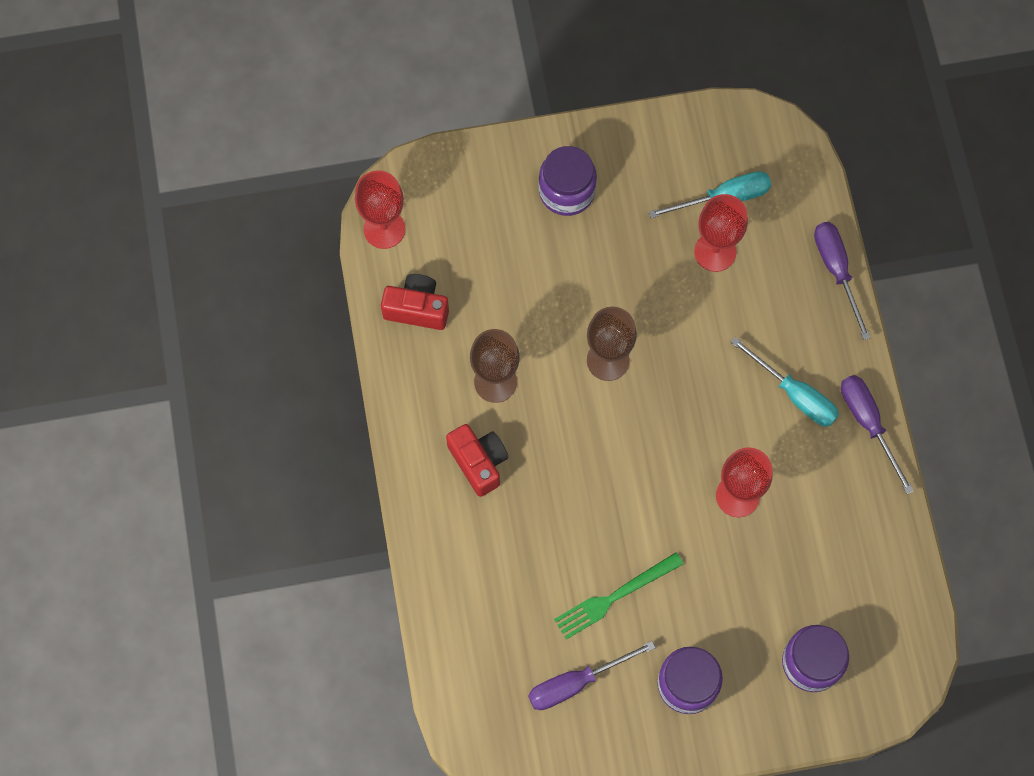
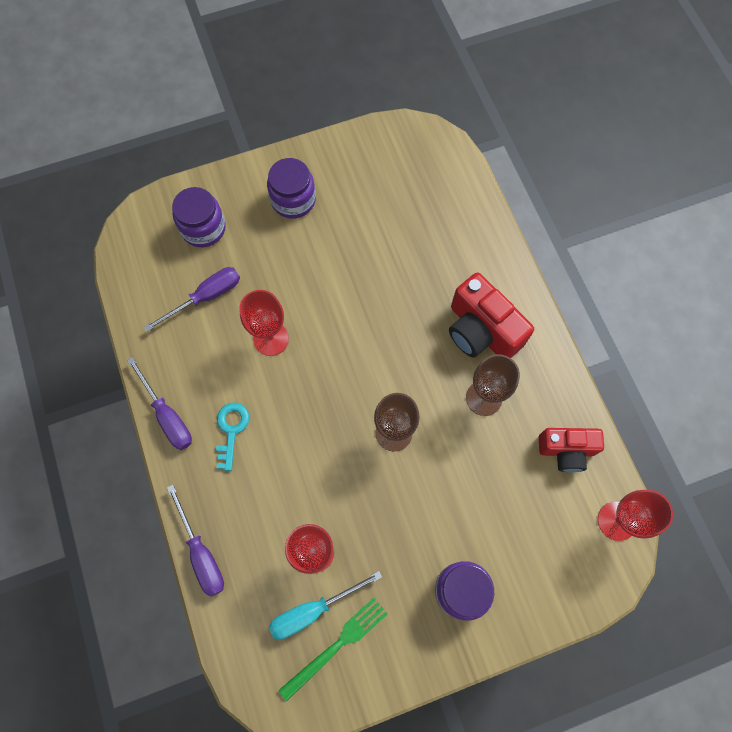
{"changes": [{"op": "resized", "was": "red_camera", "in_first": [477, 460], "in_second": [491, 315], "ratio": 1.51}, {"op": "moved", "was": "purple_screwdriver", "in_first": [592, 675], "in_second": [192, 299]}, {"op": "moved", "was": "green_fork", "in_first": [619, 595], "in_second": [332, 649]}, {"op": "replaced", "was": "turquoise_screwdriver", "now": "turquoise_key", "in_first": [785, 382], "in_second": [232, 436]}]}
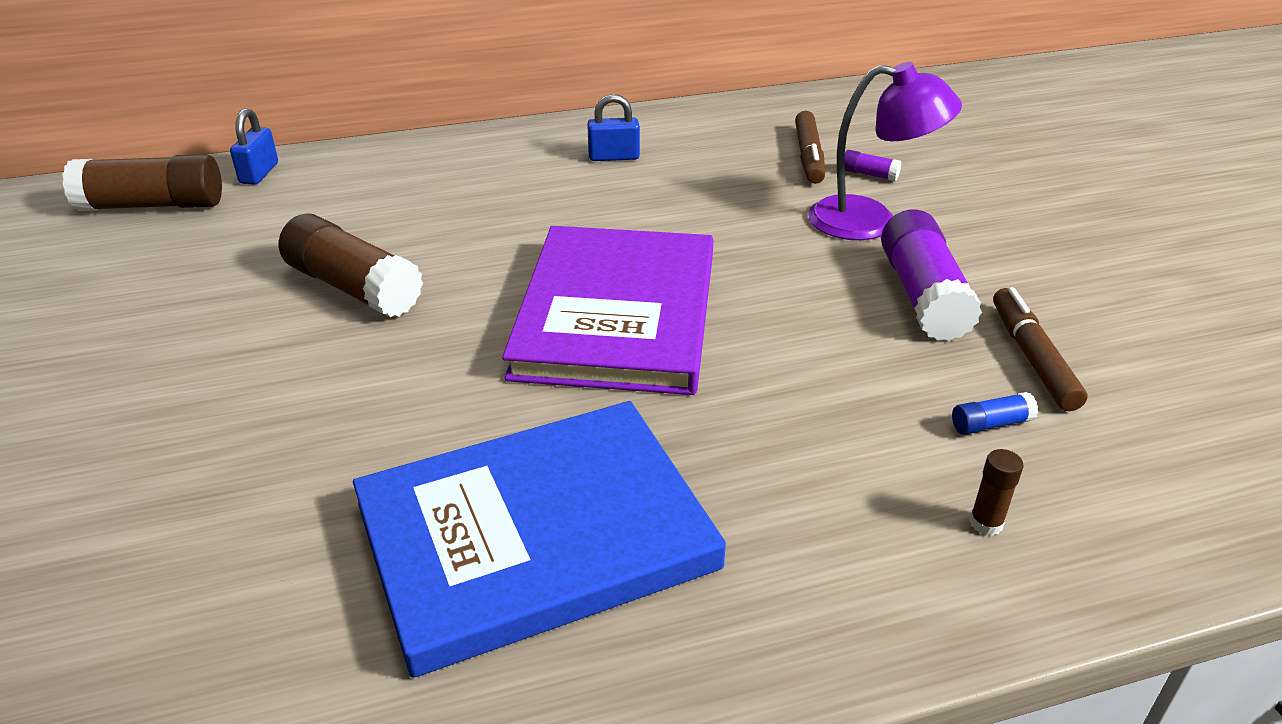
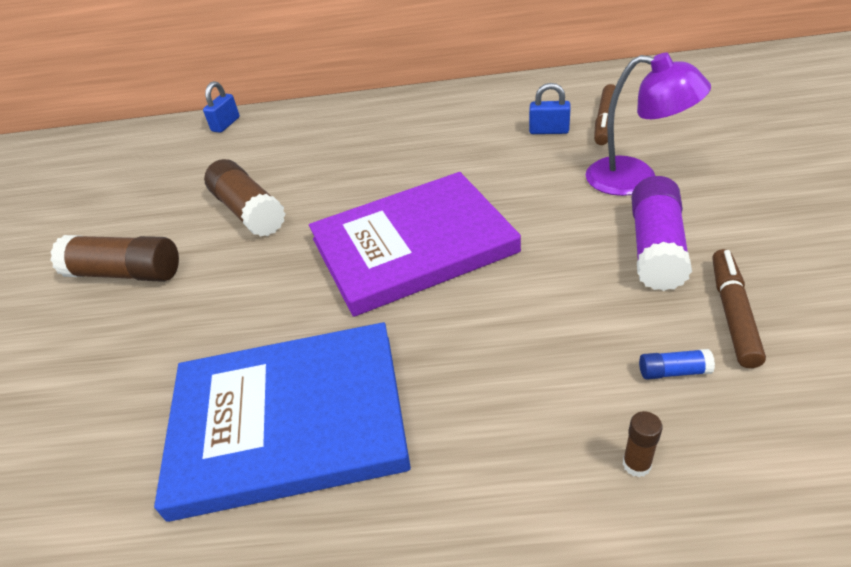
{"changes": [{"op": "moved", "was": "brown_glue_stick", "in_first": [142, 182], "in_second": [114, 258]}, {"op": "turned", "was": "purple_book", "in_first": [607, 310], "in_second": [415, 244], "clockwise": 45}, {"op": "moved", "was": "blue_padlock", "in_first": [613, 127], "in_second": [550, 108]}, {"op": "removed", "was": "purple_glue_stick", "in_first": [873, 165]}]}
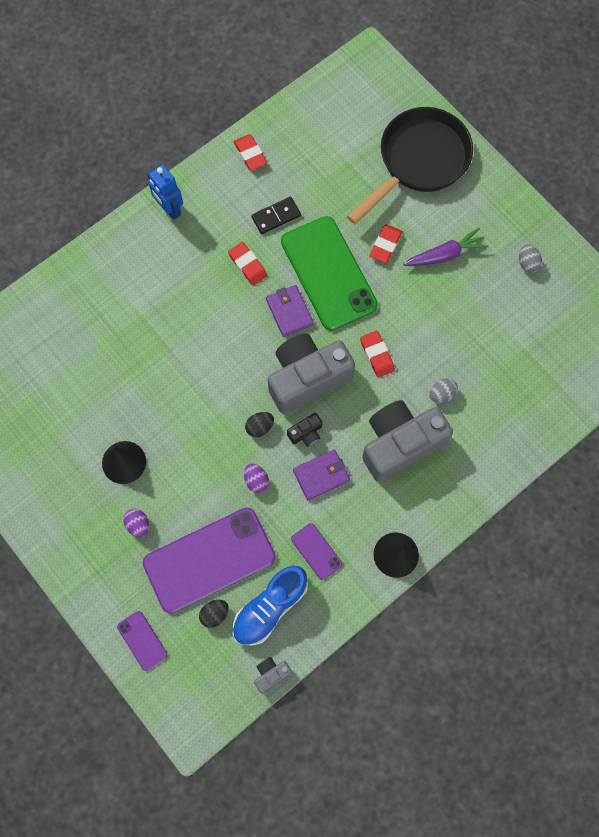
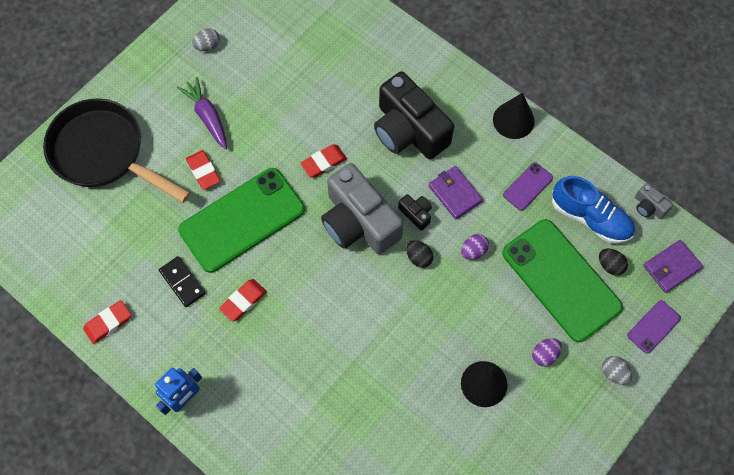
{"changes": [{"op": "recoloured", "was": "purple_phone", "now": "green_phone", "in_first": [209, 560], "in_second": [562, 280]}, {"op": "moved", "was": "purple_wallet", "in_first": [290, 311], "in_second": [673, 266]}, {"op": "recoloured", "was": "grey_camera", "now": "black_camera", "in_first": [407, 441], "in_second": [414, 115]}, {"op": "turned", "was": "red_eraser", "in_first": [386, 243], "in_second": [203, 170], "clockwise": 45}, {"op": "moved", "was": "grey_egg", "in_first": [444, 390], "in_second": [617, 370]}]}
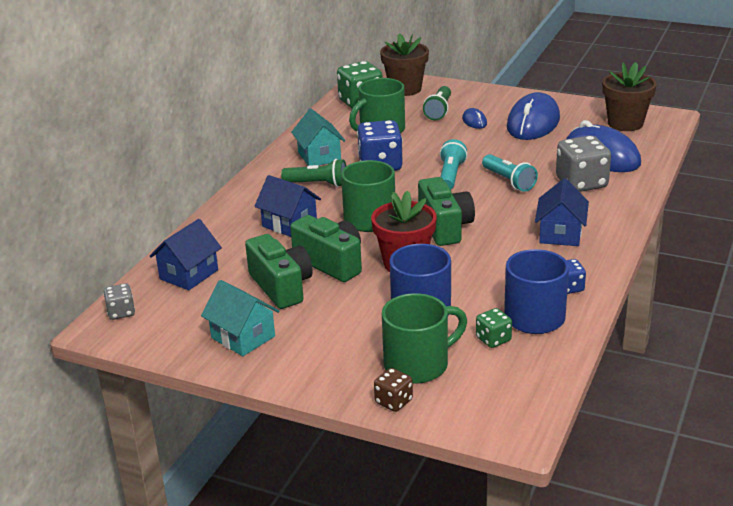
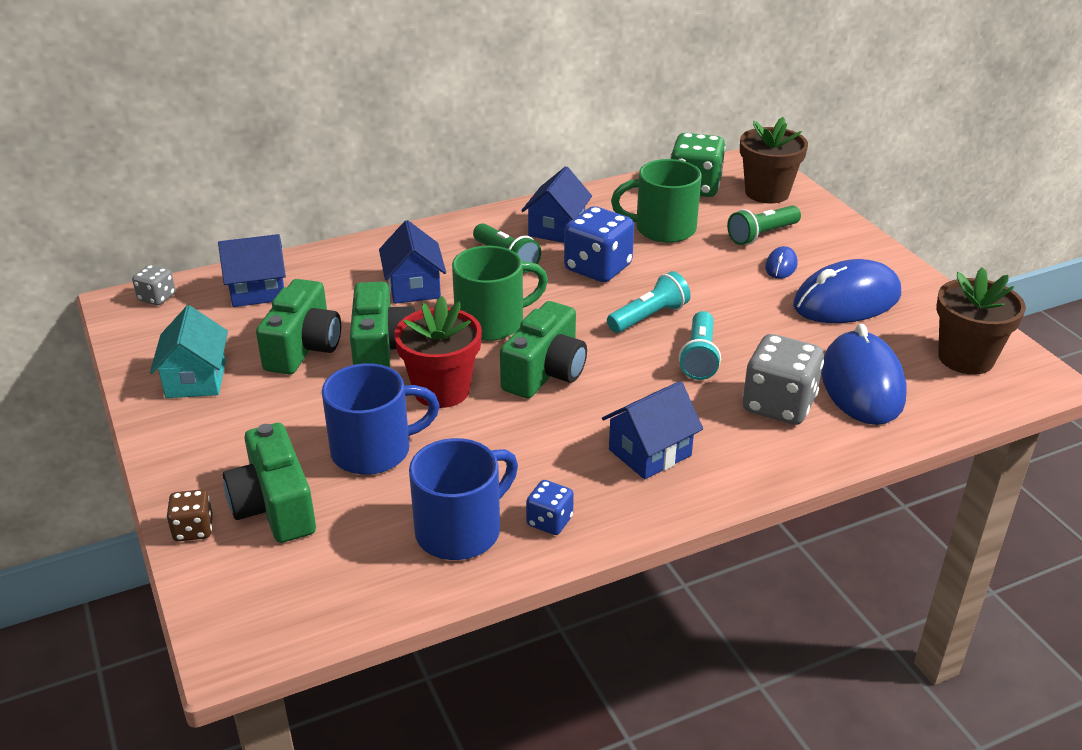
{"changes": [{"op": "recoloured", "was": "turquoise_house", "now": "blue_house", "in_first": [318, 137], "in_second": [556, 204]}, {"op": "replaced", "was": "green_mug", "now": "green_camera", "in_first": [424, 338], "in_second": [269, 483]}, {"op": "removed", "was": "green_dice", "in_first": [494, 328]}]}
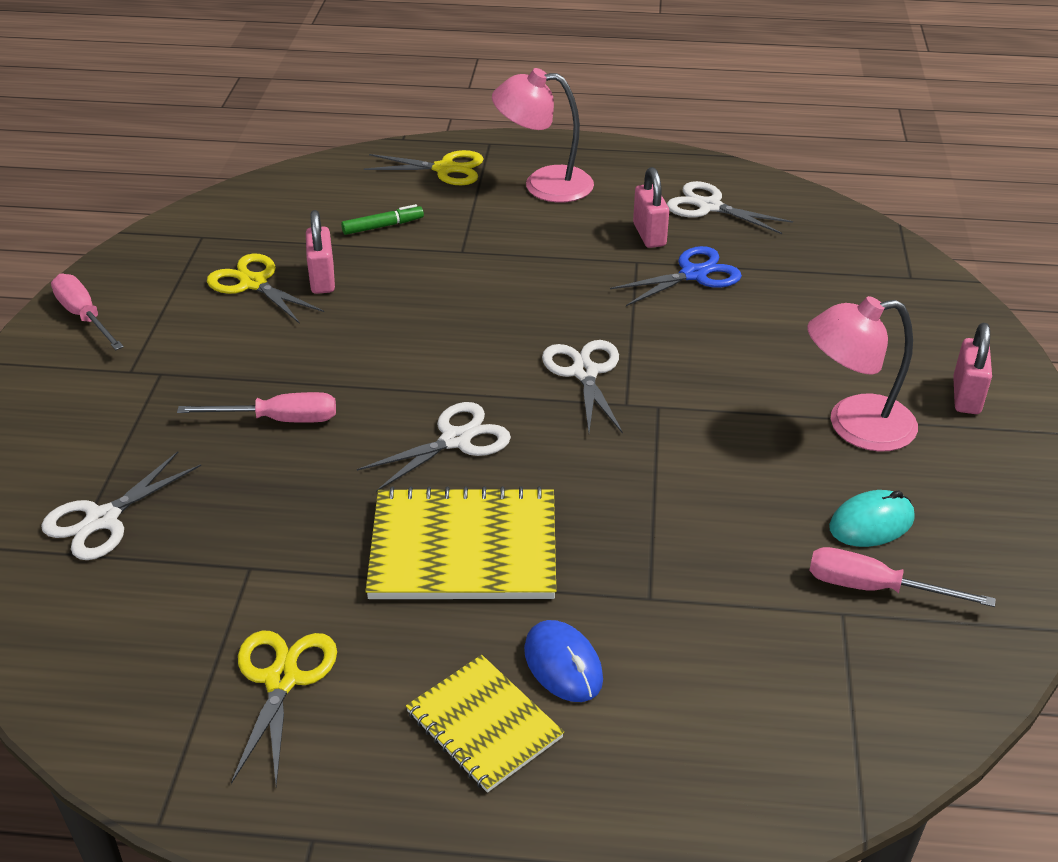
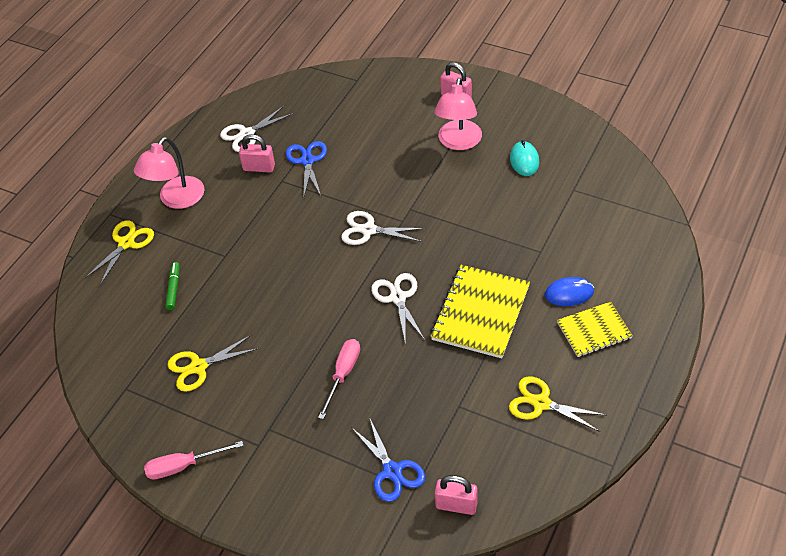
{"changes": [{"op": "recoloured", "was": "white_scissors", "now": "blue_scissors", "in_first": [121, 505], "in_second": [388, 459]}, {"op": "moved", "was": "pink_padlock", "in_first": [320, 252], "in_second": [456, 495]}, {"op": "removed", "was": "pink_screwdriver", "in_first": [902, 577]}]}
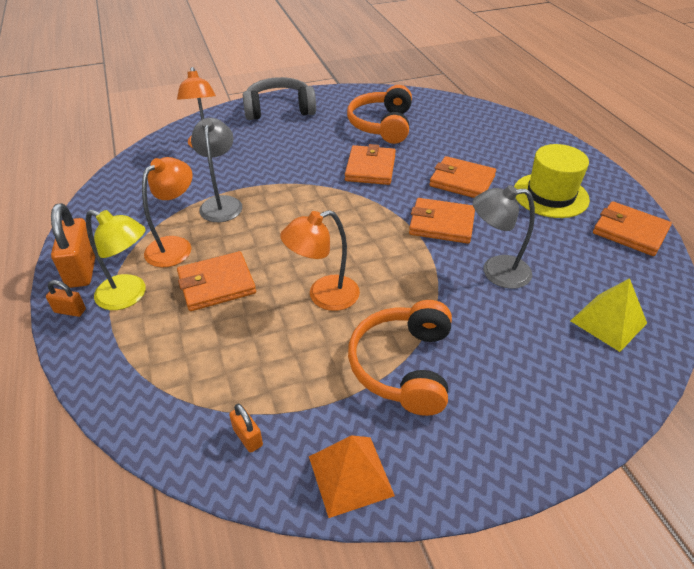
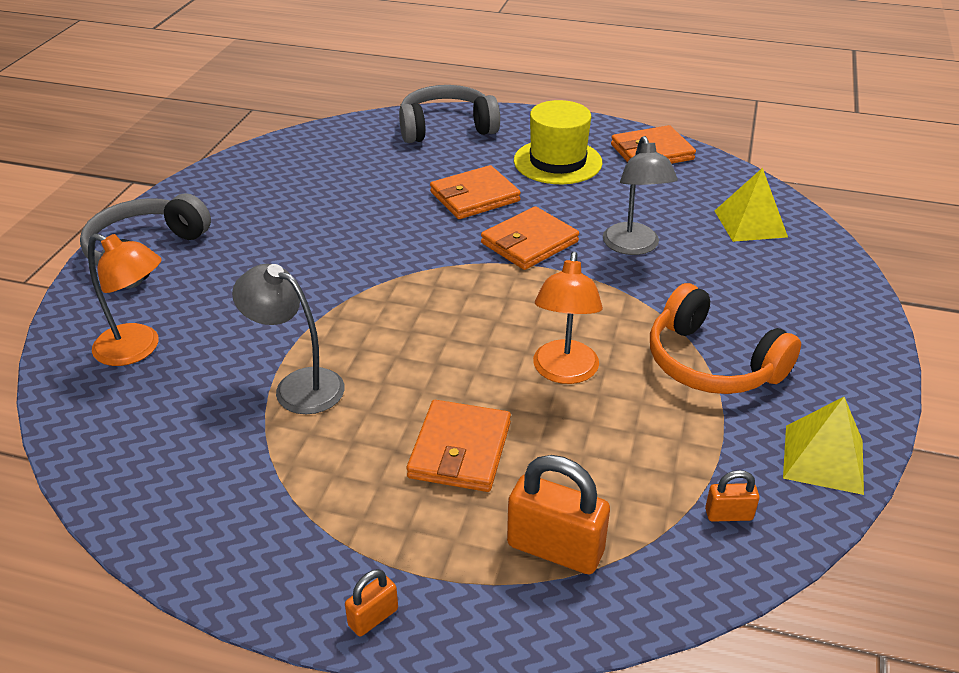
{"changes": [{"op": "moved", "was": "orange_padlock", "in_first": [73, 245], "in_second": [558, 514]}, {"op": "removed", "was": "yellow_lamp", "in_first": [116, 260]}, {"op": "removed", "was": "orange_lamp", "in_first": [167, 212]}, {"op": "recoloured", "was": "orange_pyramid", "now": "yellow_pyramid", "in_first": [352, 476], "in_second": [823, 446]}, {"op": "removed", "was": "orange_wallet", "in_first": [370, 164]}, {"op": "removed", "was": "orange_headphones", "in_first": [379, 114]}, {"op": "turned", "was": "grey_lamp", "in_first": [504, 237], "in_second": [640, 195], "clockwise": -45}, {"op": "added", "now": "grey_headphones", "in_second": [449, 114]}]}
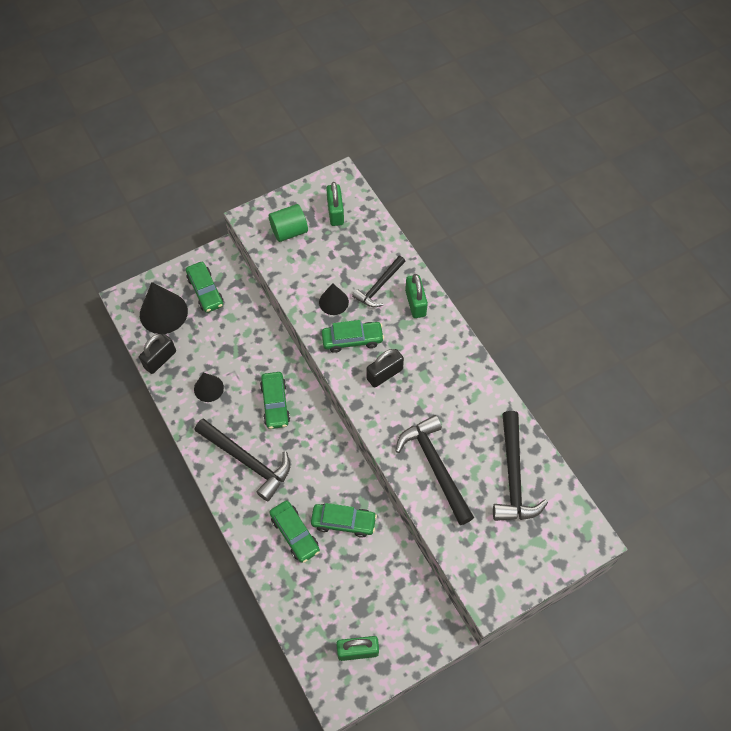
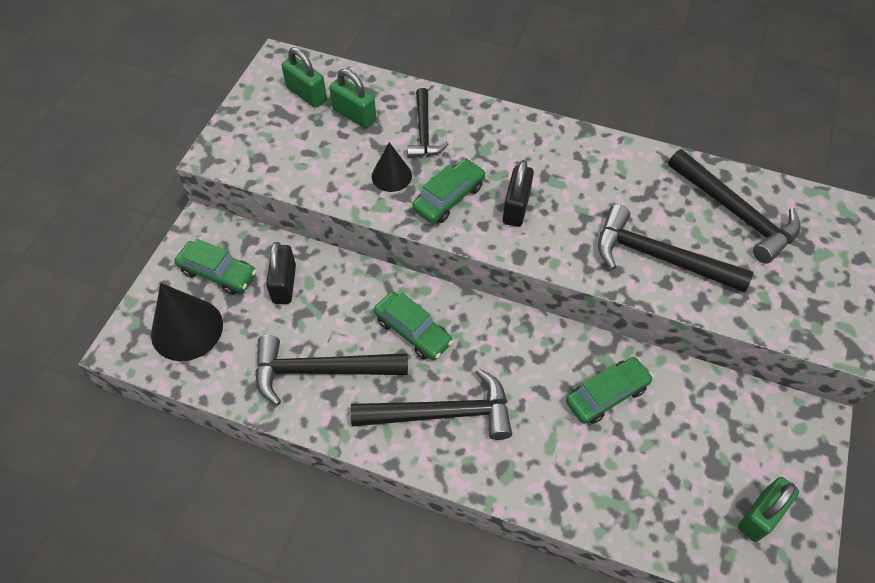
{"changes": [{"op": "moved", "was": "black_padlock", "in_first": [157, 354], "in_second": [281, 273]}, {"op": "replaced", "was": "black_cone", "now": "black_hammer", "in_first": [209, 387], "in_second": [331, 370]}, {"op": "removed", "was": "green_cylinder", "in_first": [288, 223]}, {"op": "removed", "was": "green_car", "in_first": [294, 532]}, {"op": "moved", "was": "green_padlock", "in_first": [416, 296], "in_second": [352, 98]}]}
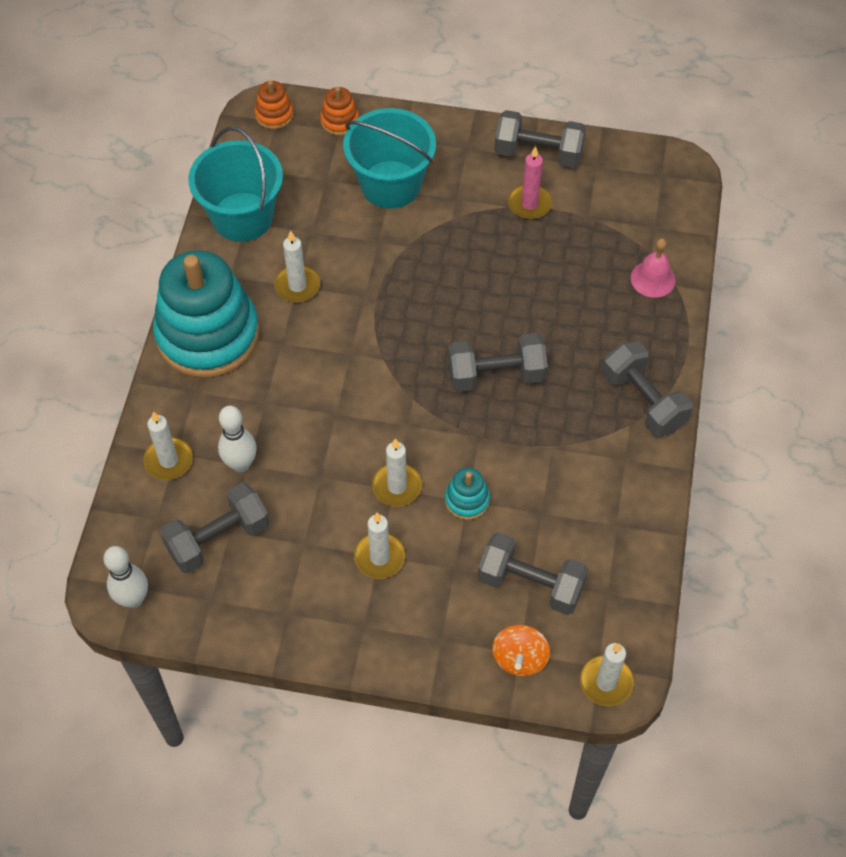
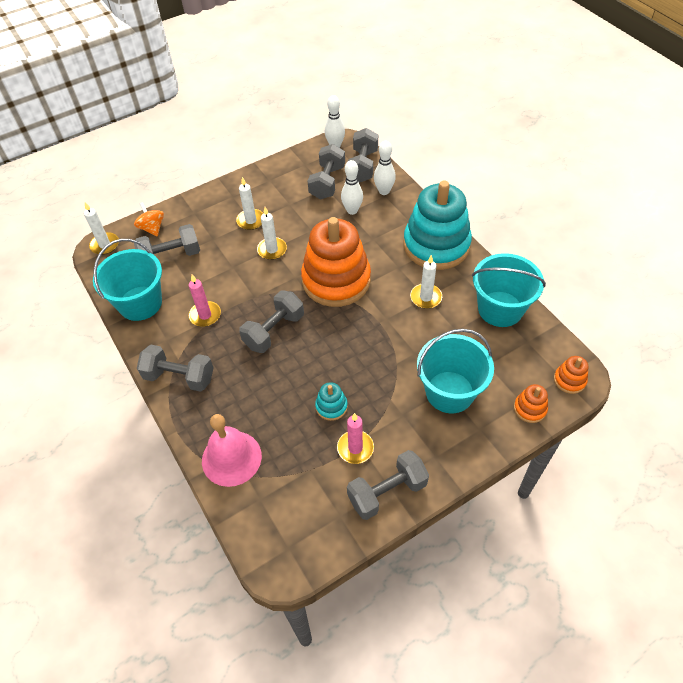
{"changes": [{"op": "replaced", "was": "white_candle", "now": "white_bowling_pin", "in_first": [168, 445], "in_second": [385, 168]}, {"op": "moved", "was": "turquoise_stacking_toy", "in_first": [467, 494], "in_second": [331, 401]}, {"op": "resized", "was": "pink_bell", "in_first": [653, 268], "in_second": [232, 450], "ratio": 1.65}, {"op": "added", "now": "turquoise_bucket", "in_second": [127, 280]}, {"op": "added", "now": "pink_candle", "in_second": [205, 301]}, {"op": "added", "now": "orange_stacking_toy", "in_second": [336, 262]}, {"op": "added", "now": "grey_dumbbell", "in_second": [363, 155]}]}
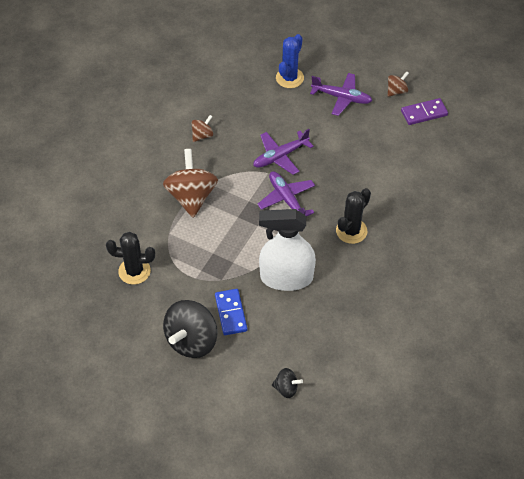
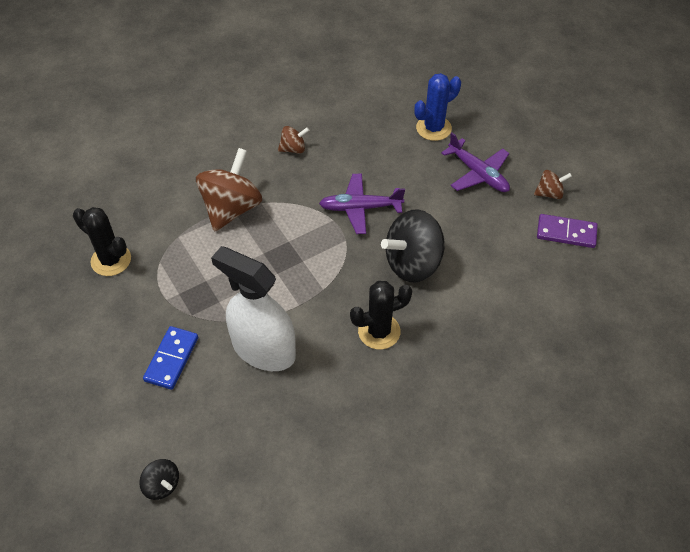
{"changes": [{"op": "moved", "was": "black_spinning_top", "in_first": [190, 329], "in_second": [413, 245]}, {"op": "removed", "was": "purple_plane", "in_first": [286, 194]}]}
